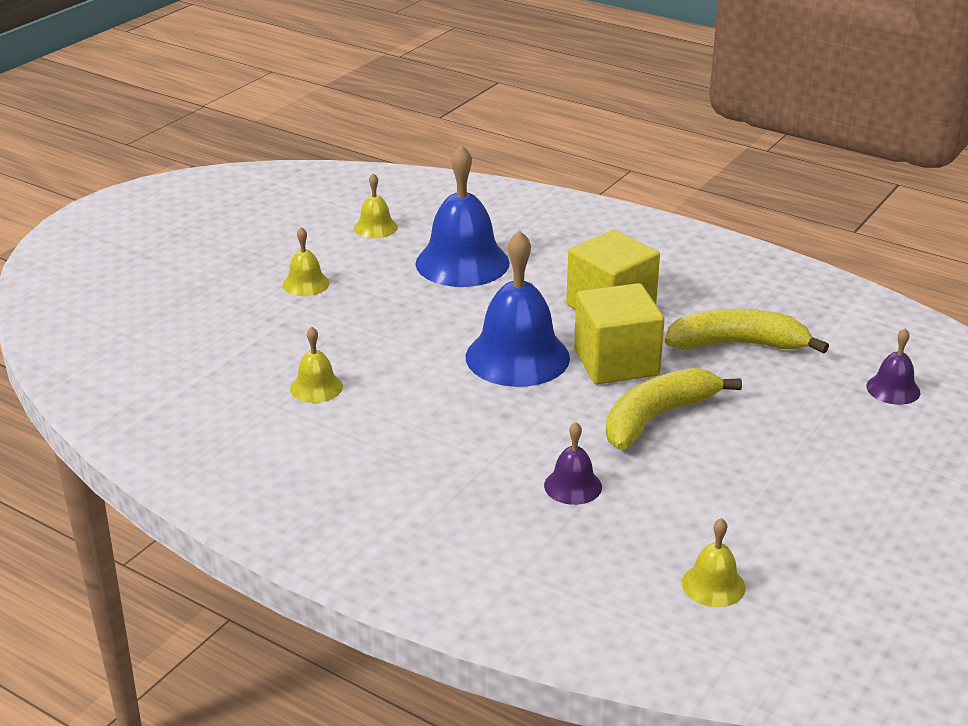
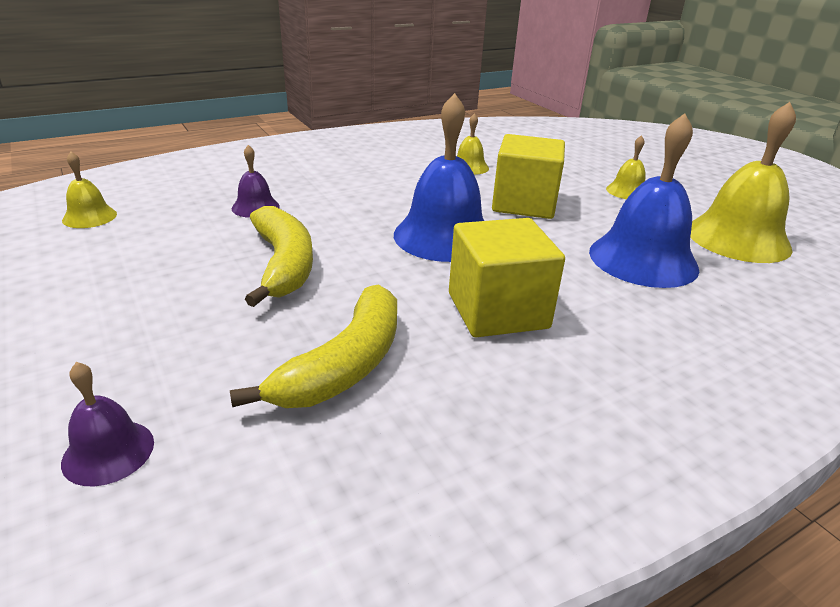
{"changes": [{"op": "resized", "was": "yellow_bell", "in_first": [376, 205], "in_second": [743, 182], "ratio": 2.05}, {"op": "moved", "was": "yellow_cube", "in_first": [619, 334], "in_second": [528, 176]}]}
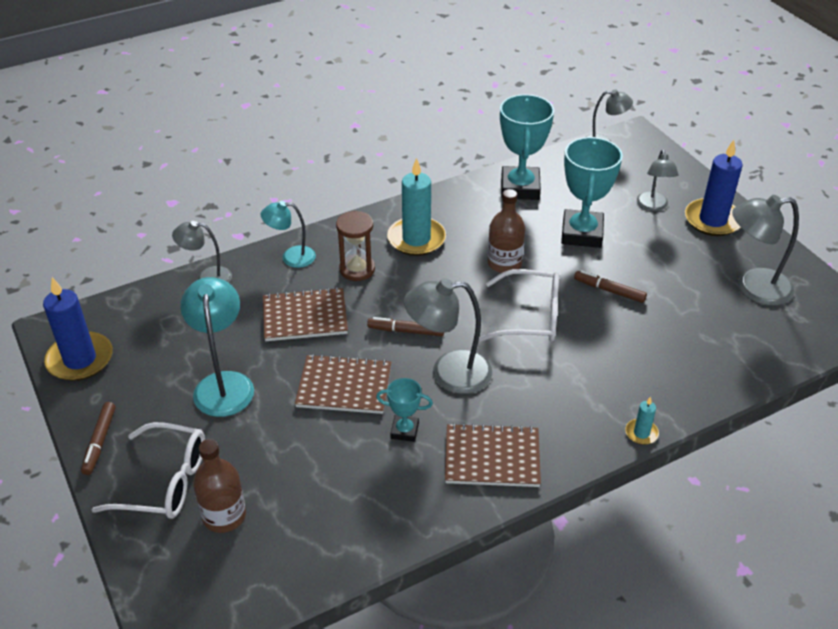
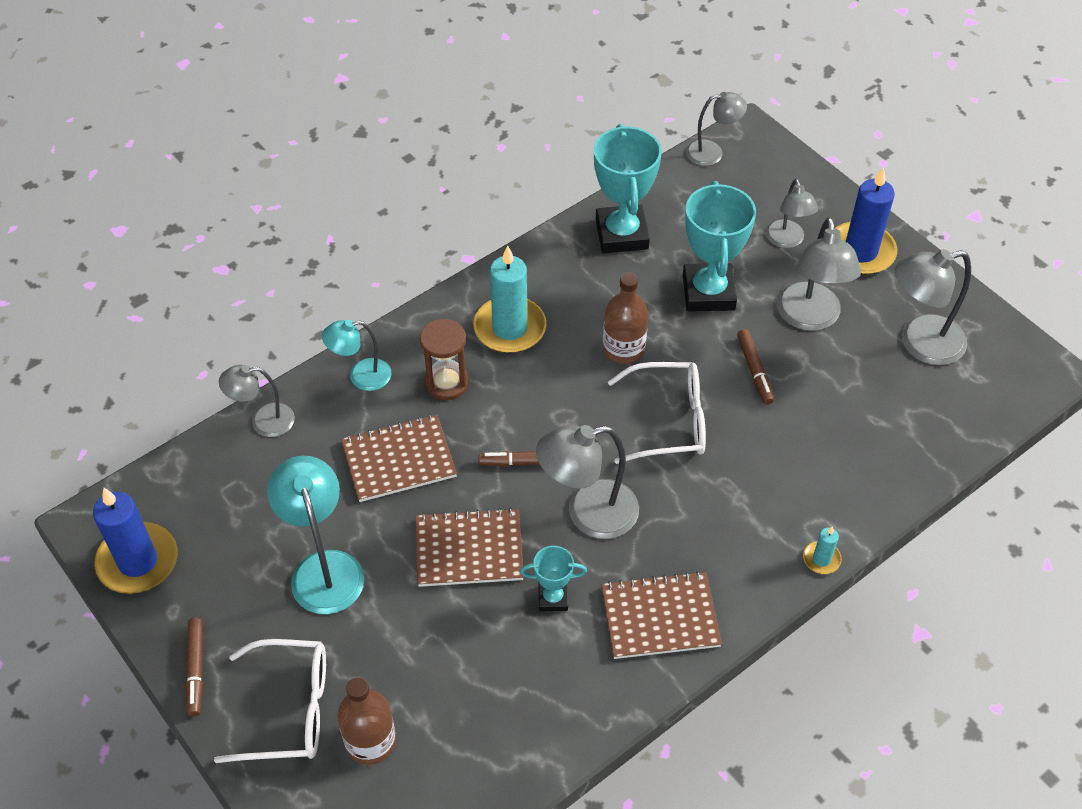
{"changes": [{"op": "turned", "was": "brown_marker", "in_first": [610, 286], "in_second": [755, 367], "clockwise": -120}, {"op": "added", "now": "grey_lamp", "in_second": [819, 274]}]}
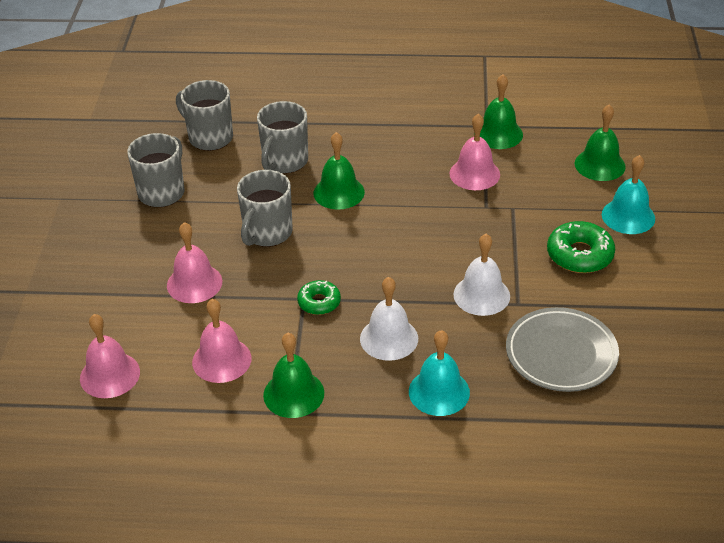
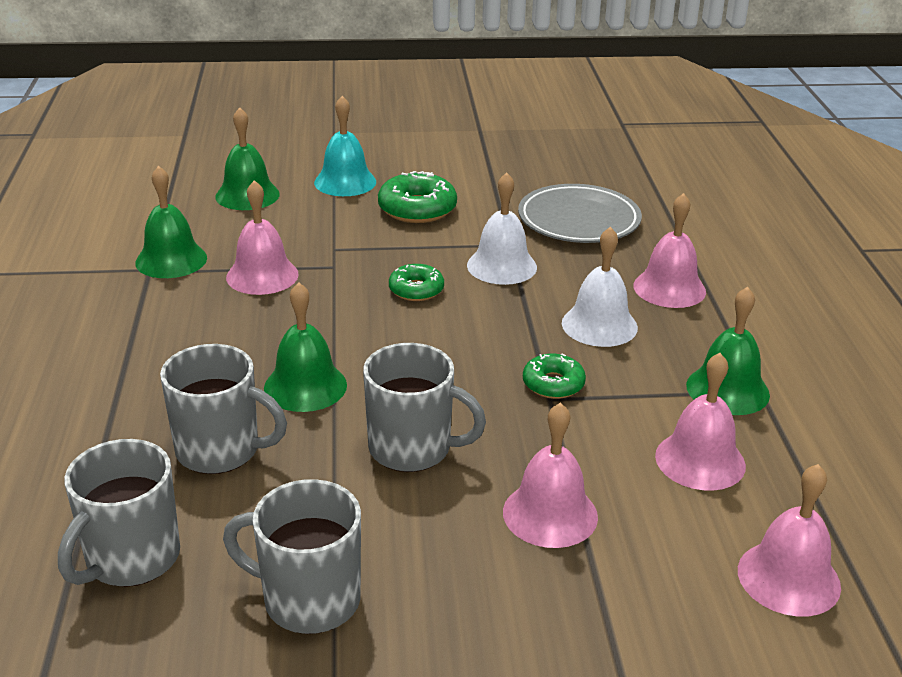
{"changes": [{"op": "recoloured", "was": "turquoise_bell", "now": "pink_bell", "in_first": [439, 373], "in_second": [670, 250]}, {"op": "added", "now": "green_donut", "in_second": [416, 282]}]}
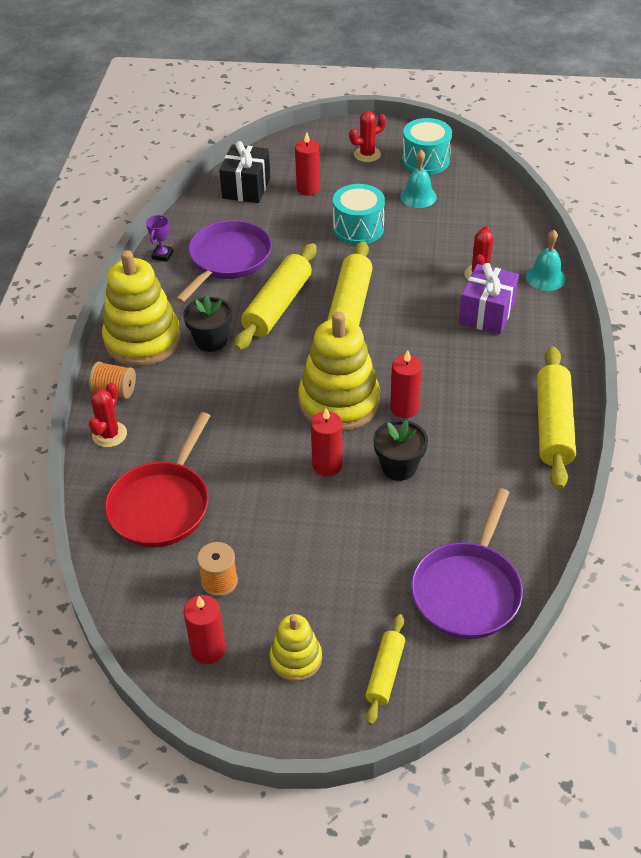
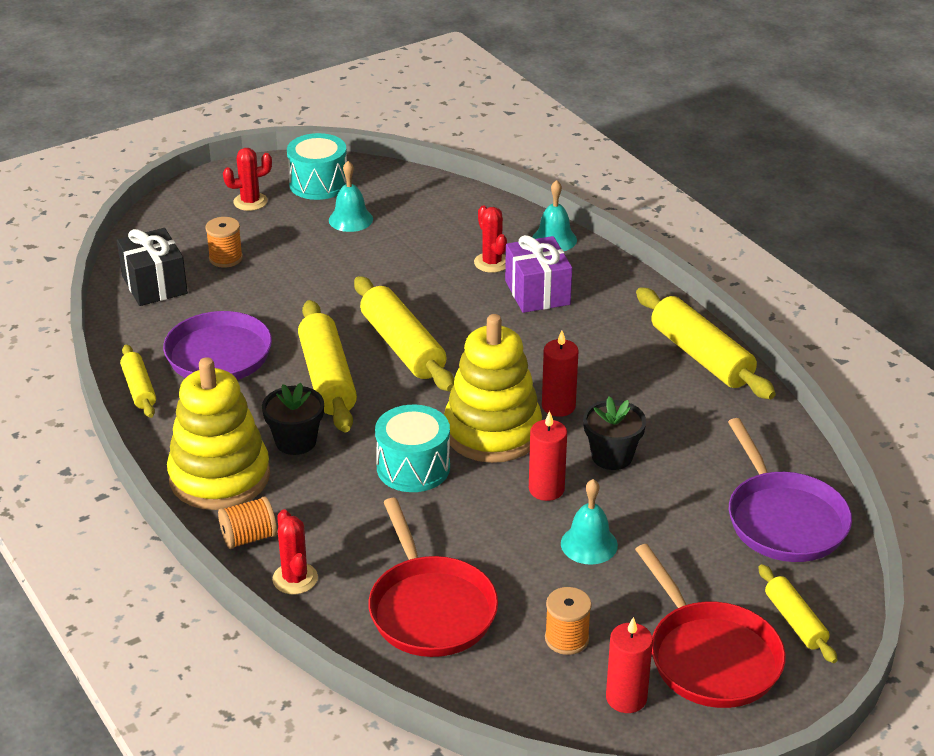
{"changes": [{"op": "replaced", "was": "purple_trophy", "now": "yellow_rolling_pin", "in_first": [160, 238], "in_second": [138, 381]}, {"op": "replaced", "was": "yellow_stacking_toy", "now": "red_pan", "in_first": [296, 648], "in_second": [710, 626]}, {"op": "replaced", "was": "red_candle", "now": "orange_spool", "in_first": [307, 164], "in_second": [224, 242]}, {"op": "moved", "was": "turquoise_drum", "in_first": [359, 214], "in_second": [412, 448]}, {"op": "turned", "was": "red_cactus", "in_first": [367, 136], "in_second": [247, 179], "clockwise": 45}, {"op": "added", "now": "turquoise_bell", "in_second": [589, 522]}]}
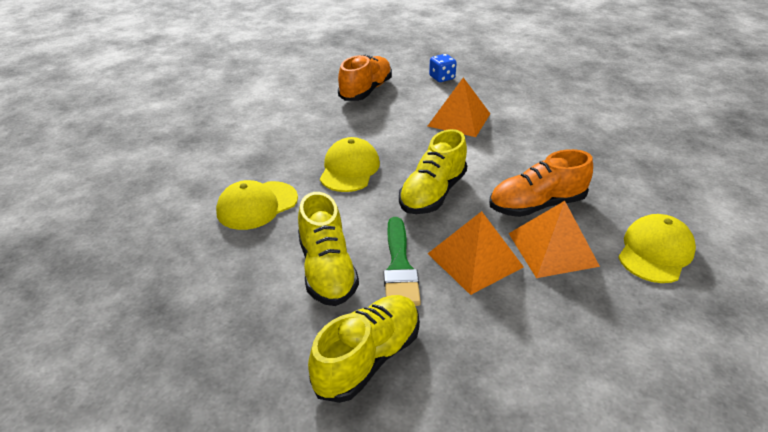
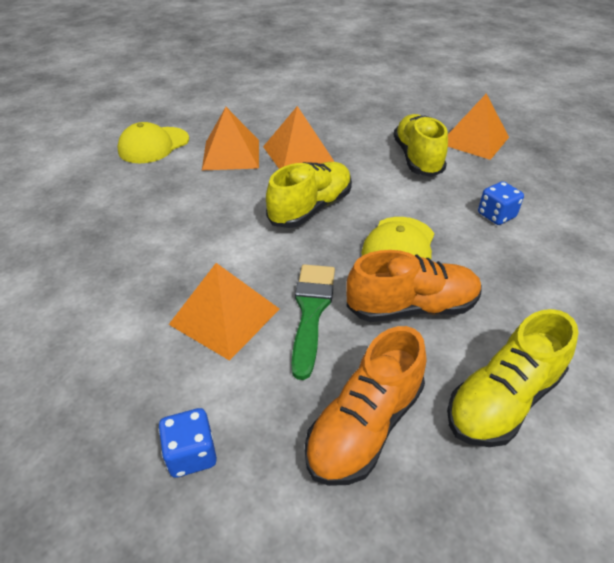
{"changes": [{"op": "replaced", "was": "yellow_cap", "now": "blue_dice", "in_first": [257, 205], "in_second": [501, 203]}, {"op": "moved", "was": "yellow_shoe", "in_first": [364, 349], "in_second": [512, 378]}, {"op": "moved", "was": "green_brush", "in_first": [402, 261], "in_second": [313, 322]}, {"op": "moved", "was": "orange_shoe", "in_first": [541, 183], "in_second": [414, 286]}, {"op": "added", "now": "orange_pyramid", "in_second": [478, 126]}]}
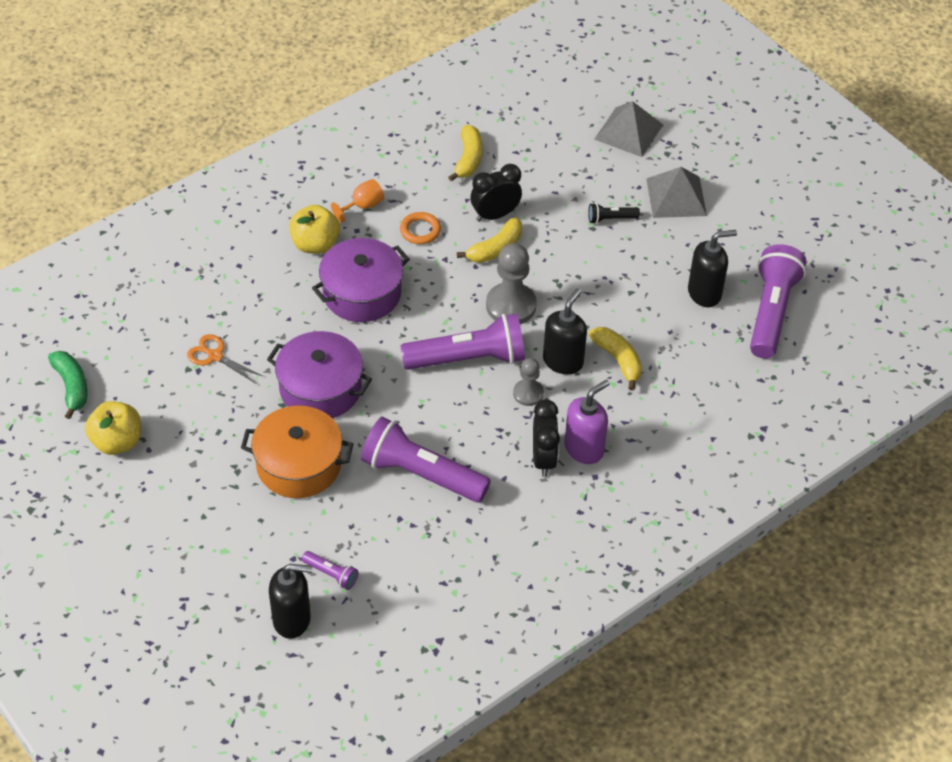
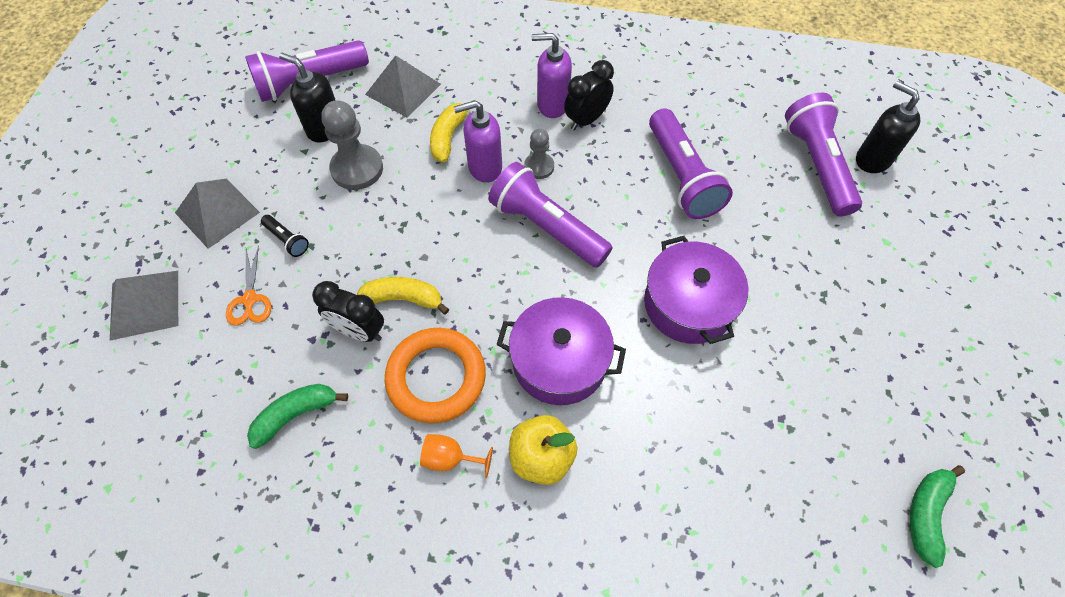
{"changes": [{"op": "removed", "was": "yellow_apple", "in_first": [113, 428]}, {"op": "moved", "was": "orange_scissors", "in_first": [225, 358], "in_second": [249, 285]}, {"op": "removed", "was": "orange_pot", "in_first": [297, 452]}, {"op": "resized", "was": "purple_flashlight", "in_first": [330, 570], "in_second": [823, 154], "ratio": 2.27}, {"op": "resized", "was": "orange_ring", "in_first": [420, 228], "in_second": [435, 375], "ratio": 1.95}, {"op": "recoloured", "was": "yellow_banana", "now": "green_banana", "in_first": [465, 153], "in_second": [297, 416]}, {"op": "moved", "was": "grey_pawn", "in_first": [511, 283], "in_second": [352, 145]}, {"op": "recoloured", "was": "black_soap_dispenser", "now": "purple_soap_dispenser", "in_first": [565, 331], "in_second": [478, 141]}, {"op": "added", "now": "grey_pyramid", "in_second": [403, 86]}]}
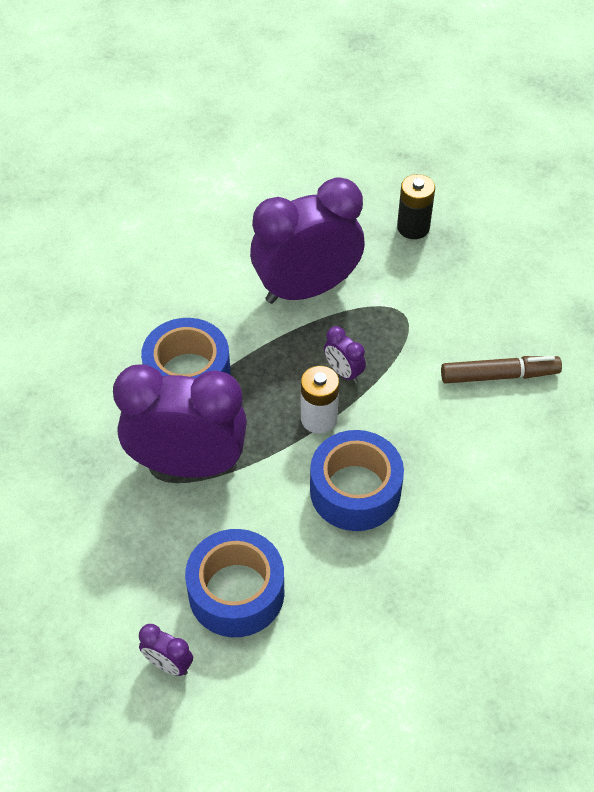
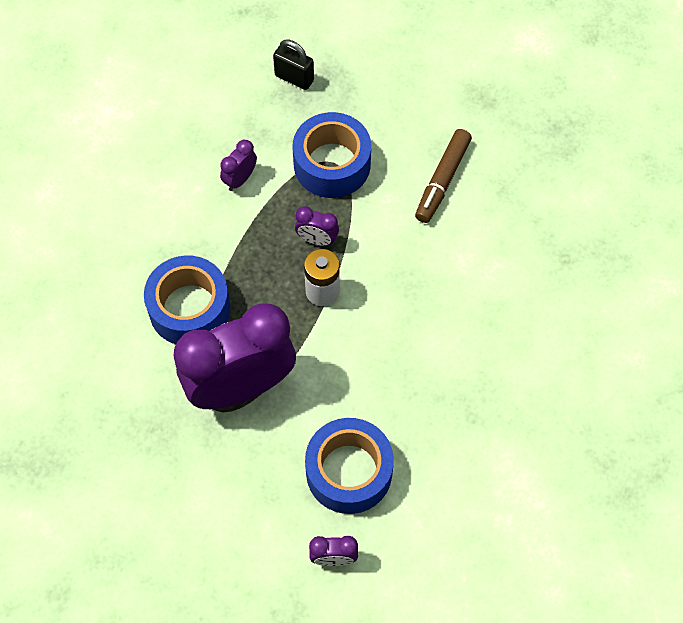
{"changes": [{"op": "resized", "was": "purple_clock", "in_first": [307, 241], "in_second": [238, 165], "ratio": 0.4}, {"op": "moved", "was": "blue_tape", "in_first": [357, 480], "in_second": [332, 155]}, {"op": "replaced", "was": "black_battery", "now": "black_padlock", "in_first": [416, 206], "in_second": [293, 65]}, {"op": "turned", "was": "brown_marker", "in_first": [501, 370], "in_second": [443, 176], "clockwise": 150}]}
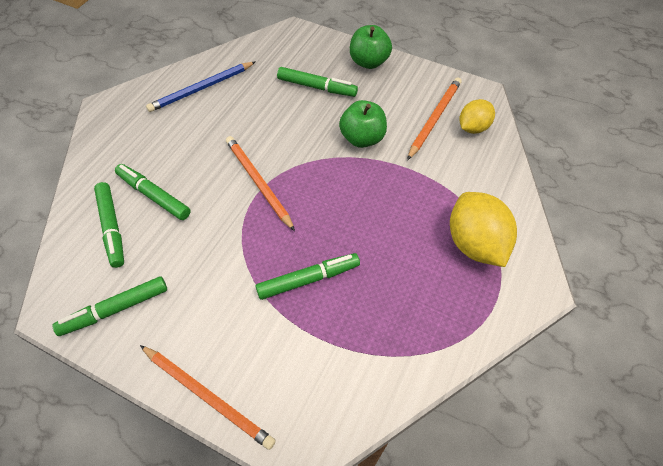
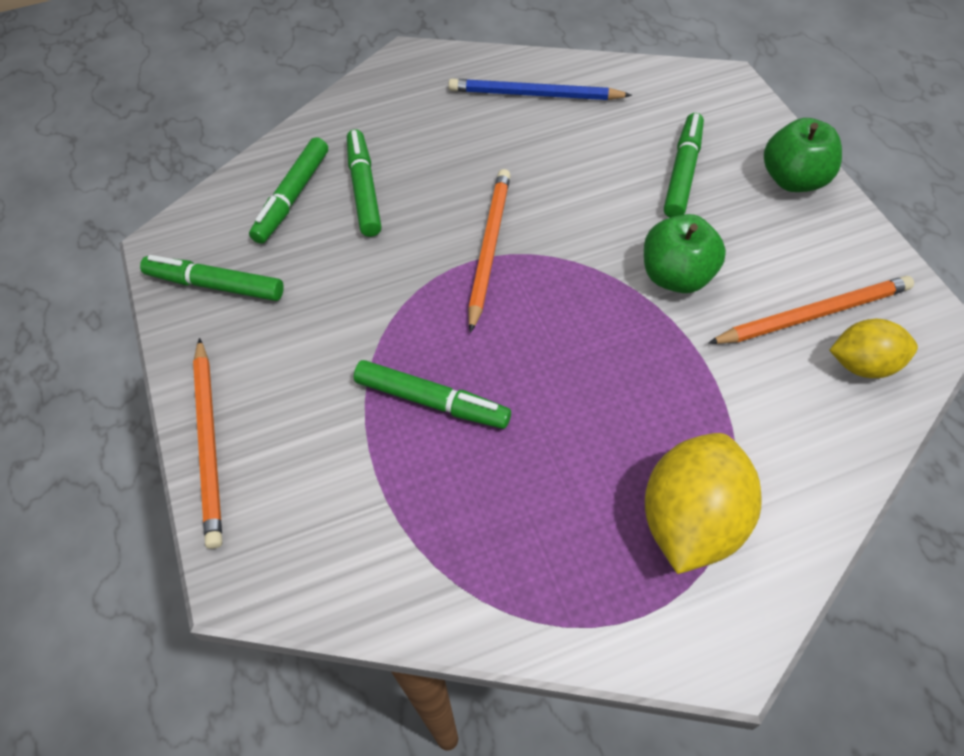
{"changes": [{"op": "turned", "was": "green_marker", "in_first": [317, 82], "in_second": [684, 165], "clockwise": -135}]}
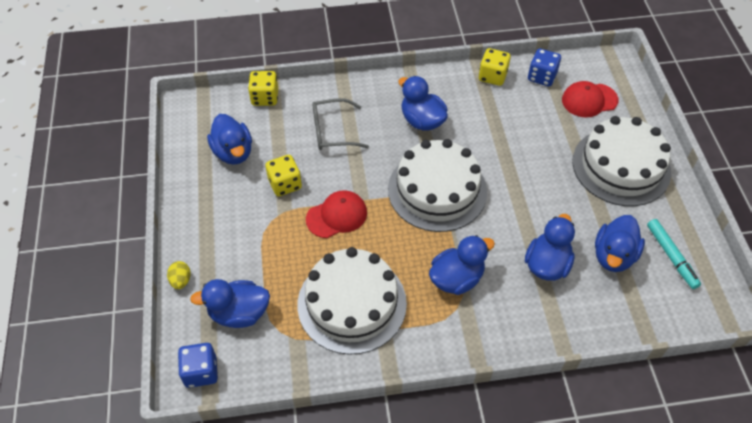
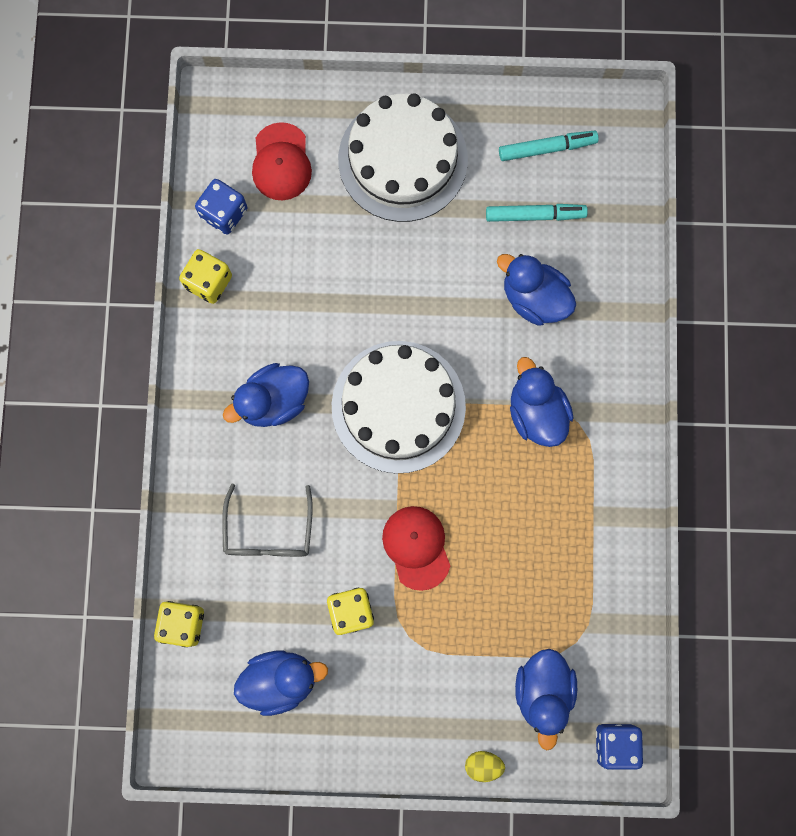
{"changes": [{"op": "removed", "was": "white_cake", "in_first": [352, 301]}, {"op": "replaced", "was": "blue_duck", "now": "turquoise_marker", "in_first": [620, 243], "in_second": [537, 213]}]}
